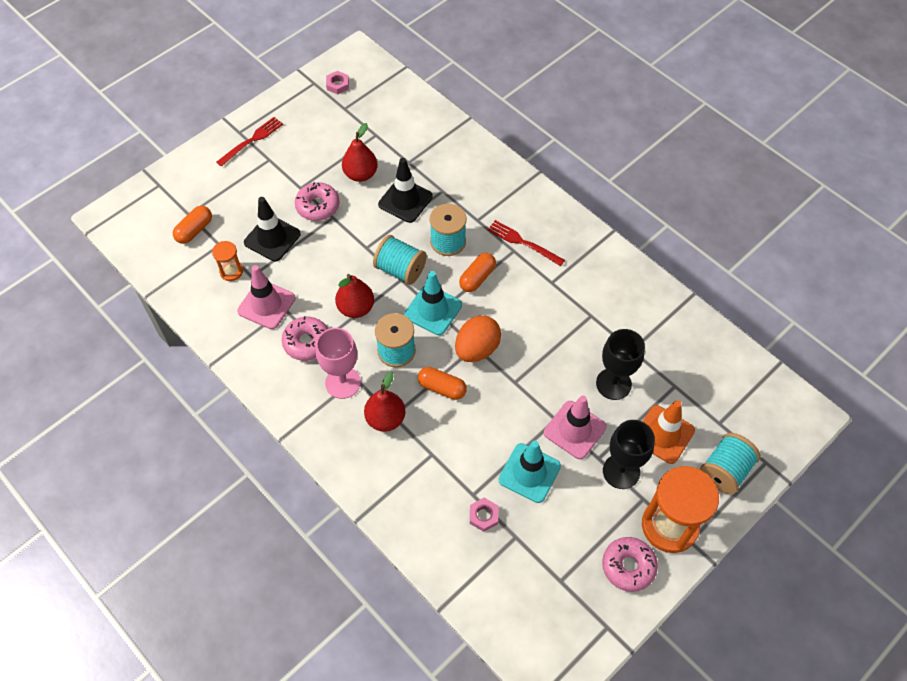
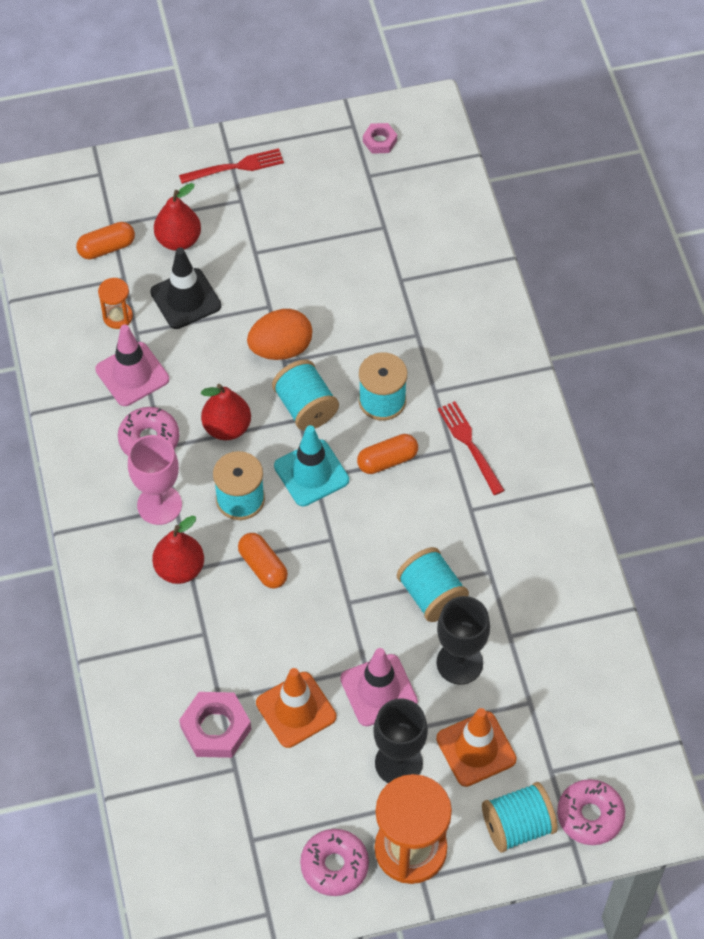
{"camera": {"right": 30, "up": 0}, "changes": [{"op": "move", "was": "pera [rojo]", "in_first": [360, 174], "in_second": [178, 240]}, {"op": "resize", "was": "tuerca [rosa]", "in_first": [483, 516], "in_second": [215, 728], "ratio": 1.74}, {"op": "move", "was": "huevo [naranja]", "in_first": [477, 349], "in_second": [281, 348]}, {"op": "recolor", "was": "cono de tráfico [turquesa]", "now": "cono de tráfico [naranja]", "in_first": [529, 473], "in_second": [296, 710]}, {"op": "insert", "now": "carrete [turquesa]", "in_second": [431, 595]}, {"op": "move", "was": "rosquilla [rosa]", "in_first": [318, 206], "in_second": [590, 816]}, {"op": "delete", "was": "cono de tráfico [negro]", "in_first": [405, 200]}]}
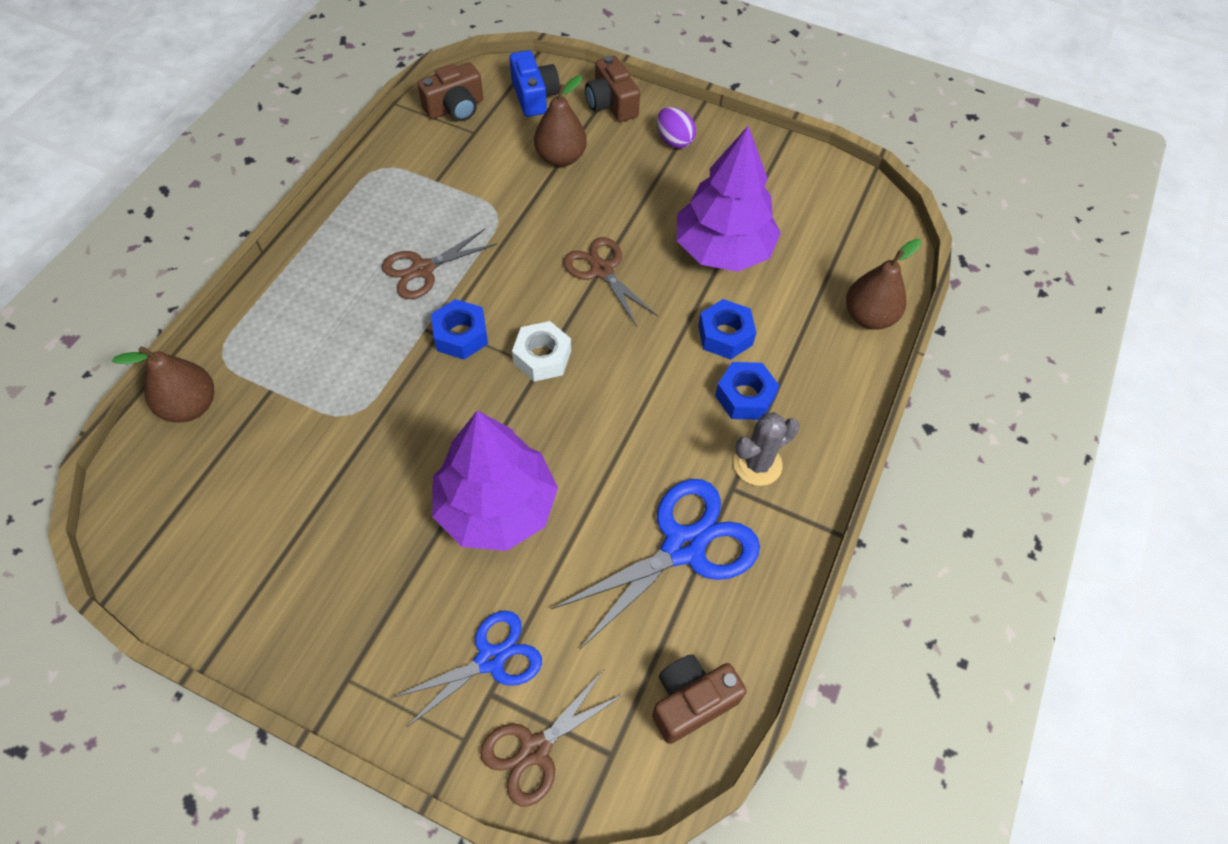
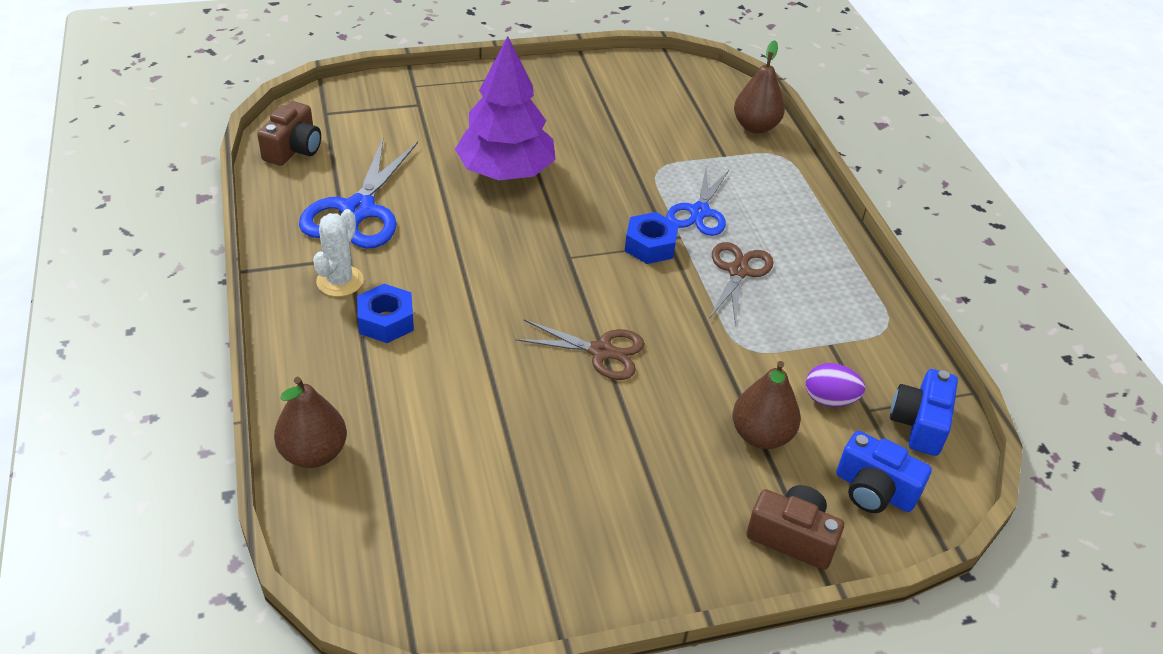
{"camera": {"right": 140, "up": -15}, "changes": [{"op": "recolor", "was": "cactus [gris]", "now": "cactus [blanco]", "in_first": [757, 464], "in_second": [340, 281]}, {"op": "move", "was": "tijeras [azul]", "in_first": [490, 659], "in_second": [699, 212]}, {"op": "move", "was": "huevo [morado]", "in_first": [674, 140], "in_second": [829, 399]}, {"op": "recolor", "was": "cámara [marrón]", "now": "cámara [azul]", "in_first": [455, 108], "in_second": [919, 424]}, {"op": "delete", "was": "tijeras [marrón]", "in_first": [535, 749]}, {"op": "delete", "was": "tuerca [blanco]", "in_first": [542, 357]}, {"op": "delete", "was": "árbol [morado]", "in_first": [723, 249]}, {"op": "delete", "was": "tuerca [azul]", "in_first": [725, 335]}]}
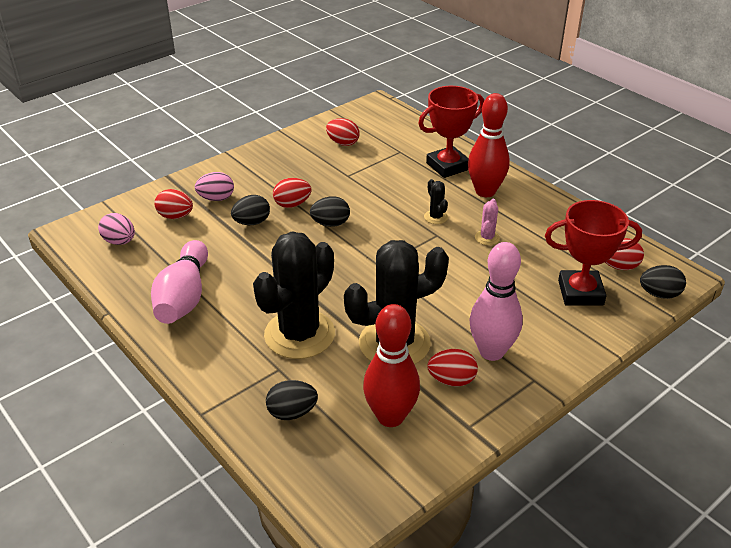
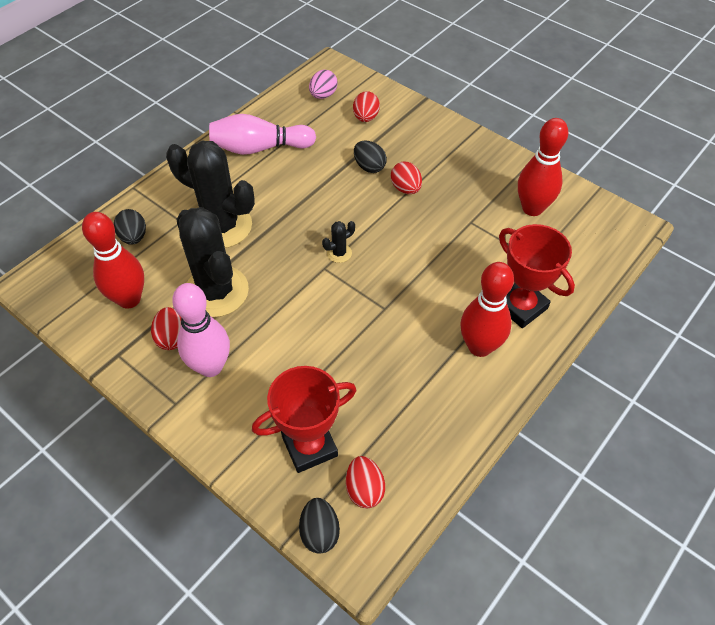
{"camera": {"right": 80, "up": 15}, "changes": [{"op": "rotate", "was": "trofeo [rojo]", "in_first": [580, 293], "in_second": [309, 446], "clockwise": 75}, {"op": "move", "was": "cactus [negro]", "in_first": [436, 217], "in_second": [339, 253]}, {"op": "replace", "was": "huevo [rojo]", "now": "bolo [rojo]", "in_first": [343, 143], "in_second": [532, 208]}, {"op": "delete", "was": "huevo [rosa]", "in_first": [216, 198]}, {"op": "delete", "was": "huevo [negro]", "in_first": [330, 224]}, {"op": "delete", "was": "cactus [rosa]", "in_first": [487, 238]}]}
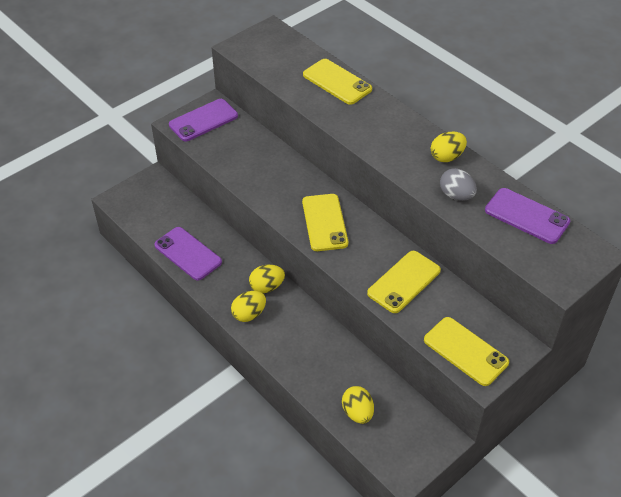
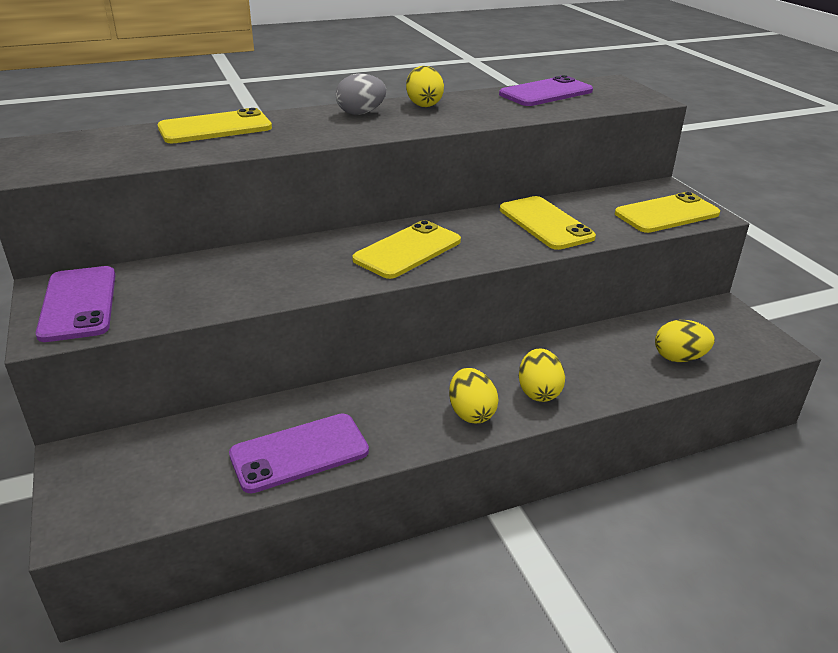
{"camera": {"right": -70, "up": -15}, "changes": [{"op": "move", "was": "huevo [gris]", "in_first": [456, 195], "in_second": [361, 113]}, {"op": "rotate", "was": "móvil [amarillo]", "in_first": [324, 222], "in_second": [408, 250], "clockwise": -60}, {"op": "move", "was": "huevo [amarillo]", "in_first": [267, 287], "in_second": [538, 392]}]}
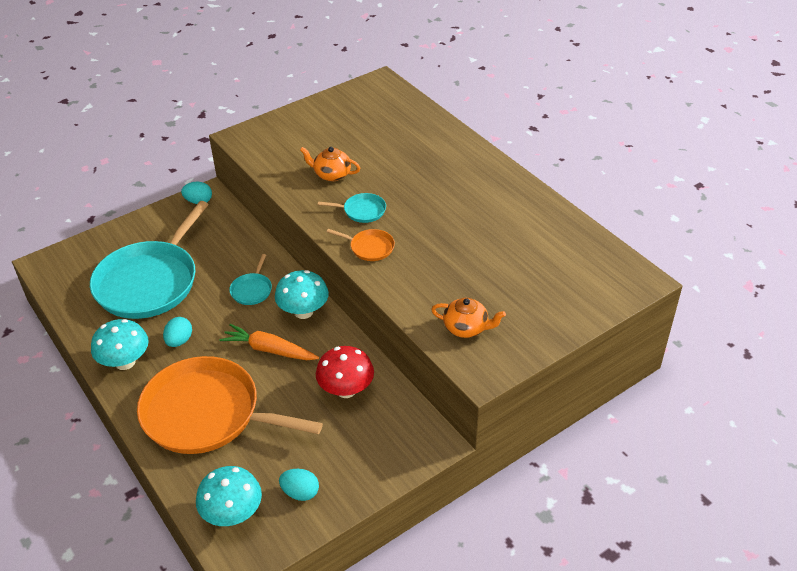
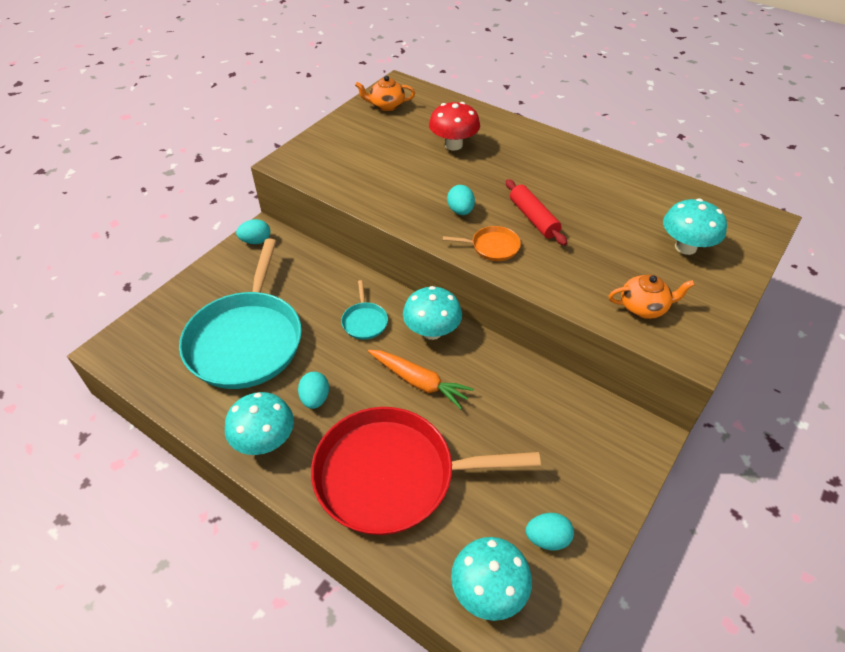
{"camera": {"right": -20, "up": 5}, "changes": [{"op": "recolor", "was": "sartén [naranja]", "now": "sartén [rojo]", "in_first": [207, 413], "in_second": [392, 475]}, {"op": "move", "was": "tetera [naranja]", "in_first": [331, 174], "in_second": [386, 106]}, {"op": "rotate", "was": "zanahoria [naranja]", "in_first": [269, 350], "in_second": [419, 382], "clockwise": -150}, {"op": "move", "was": "seta [rojo]", "in_first": [346, 390], "in_second": [453, 145]}, {"op": "replace", "was": "sartén [turquesa]", "now": "huevo [turquesa]", "in_first": [362, 211], "in_second": [460, 211]}, {"op": "insert", "now": "rodillo [rojo]", "in_second": [533, 218]}, {"op": "insert", "now": "seta [turquesa]", "in_second": [685, 247]}]}
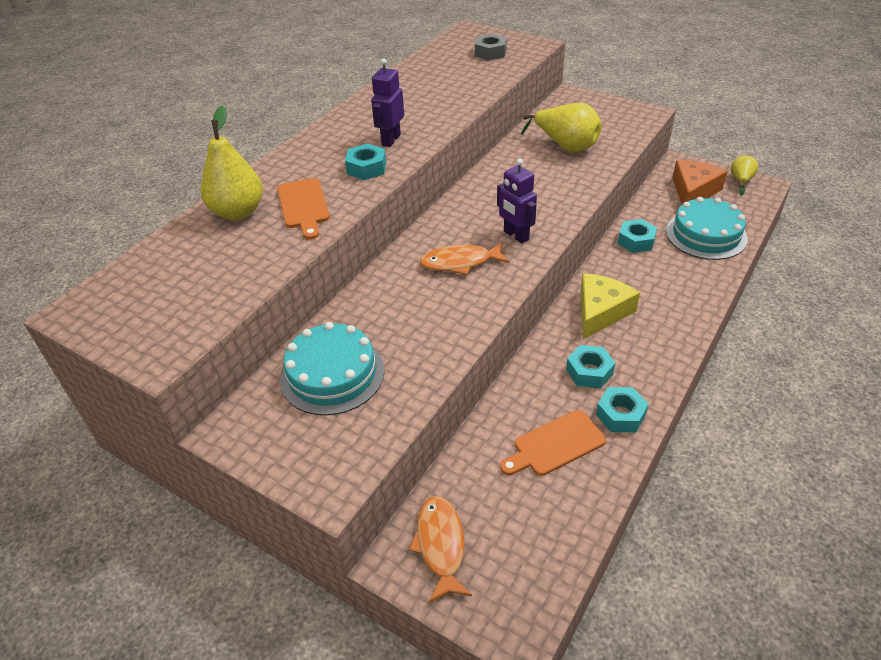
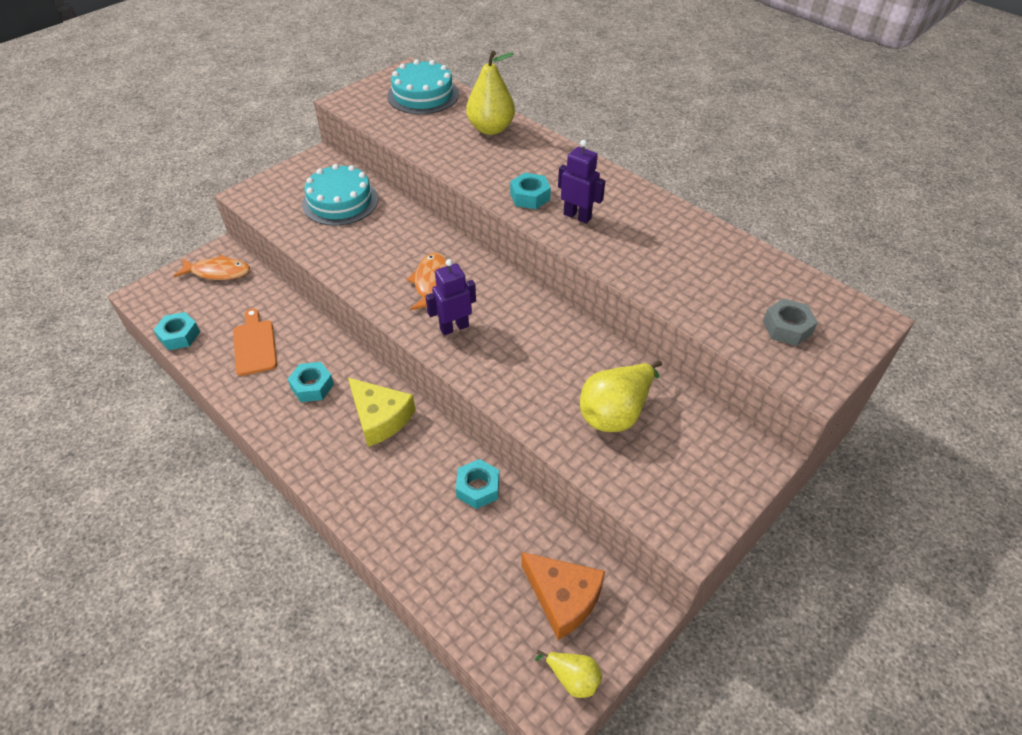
{"camera": {"right": 100, "up": 5}, "changes": [{"op": "move", "was": "tuerca [turquesa]", "in_first": [620, 415], "in_second": [179, 335]}, {"op": "move", "was": "tarta [turquesa]", "in_first": [706, 235], "in_second": [423, 95]}, {"op": "delete", "was": "tabla de cortar [naranja]", "in_first": [303, 206]}]}
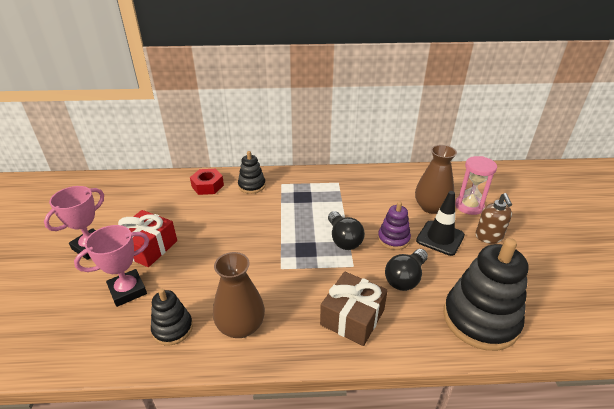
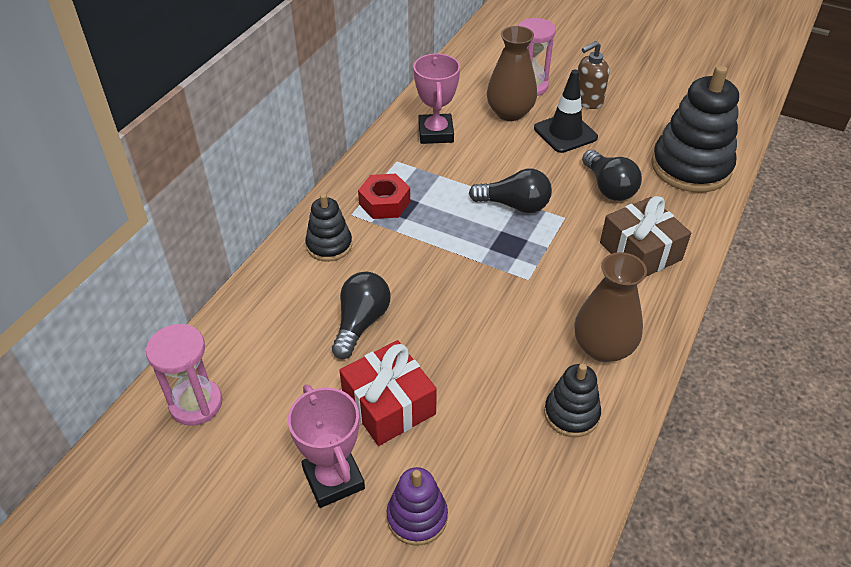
{"camera": {"right": -60, "up": 10}, "changes": [{"op": "insert", "now": "reloj de arena [rosa]", "in_second": [196, 404]}, {"op": "insert", "now": "bombilla [negro]", "in_second": [361, 323]}, {"op": "move", "was": "tuerca [rojo]", "in_first": [207, 186], "in_second": [384, 203]}, {"op": "move", "was": "juguete apilable [morado]", "in_first": [393, 239], "in_second": [417, 517]}, {"op": "move", "was": "trofeo [rosa]", "in_first": [127, 291], "in_second": [436, 133]}, {"op": "rotate", "was": "dispensador de jabón [marrón]", "in_first": [489, 237], "in_second": [587, 101], "clockwise": 120}]}
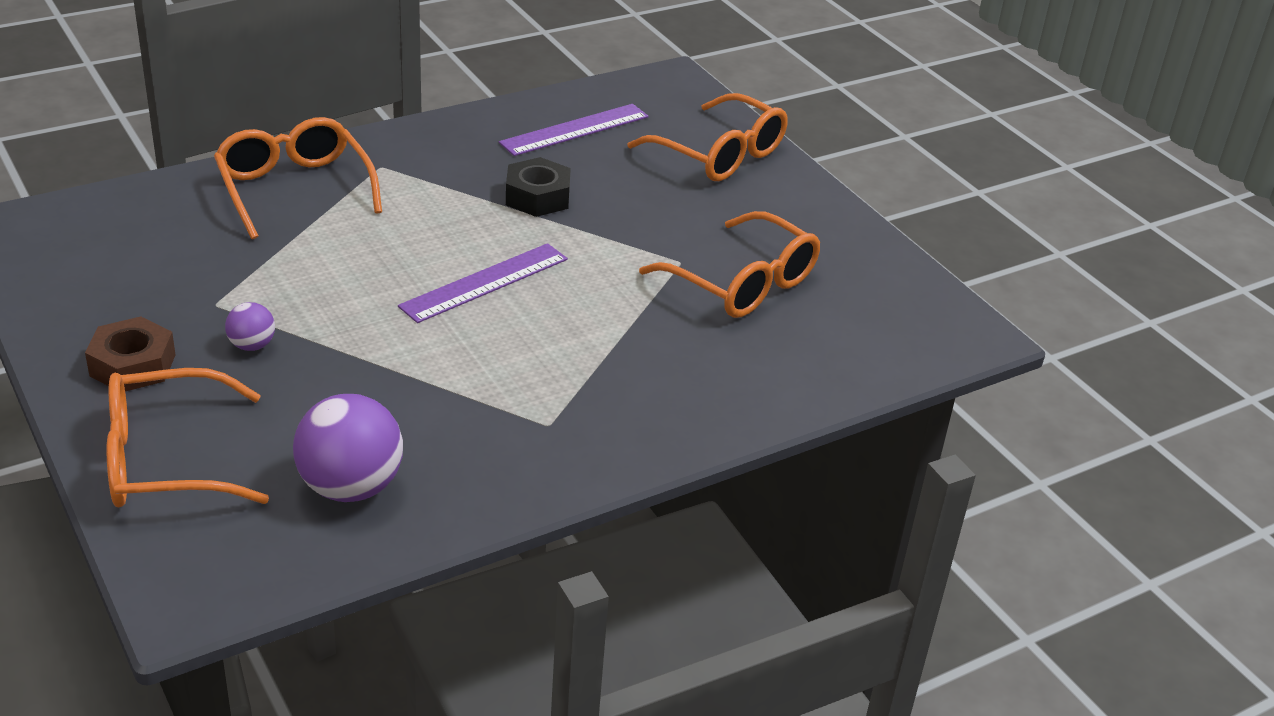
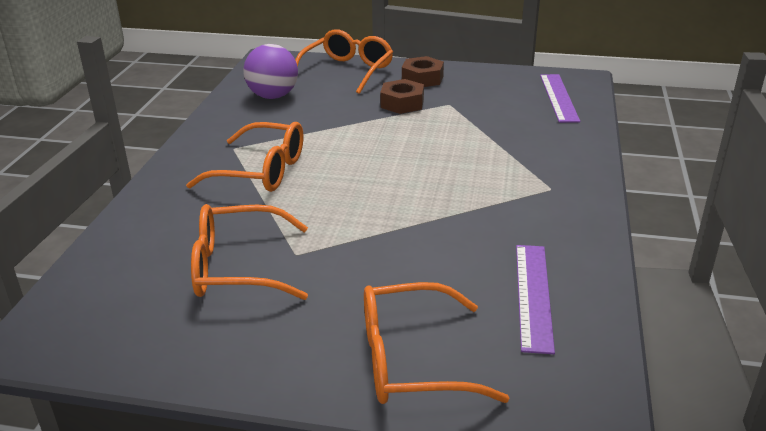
{"camera": {"right": 135, "up": -5}, "changes": [{"op": "move", "was": "gafas [naranja]", "in_first": [295, 189], "in_second": [260, 171]}, {"op": "replace", "was": "pelota [morado]", "now": "tuerca [marrón]", "in_first": [252, 345], "in_second": [402, 103]}, {"op": "move", "was": "regla [morado]", "in_first": [484, 282], "in_second": [559, 97]}, {"op": "delete", "was": "tuerca [negro]", "in_first": [537, 197]}]}
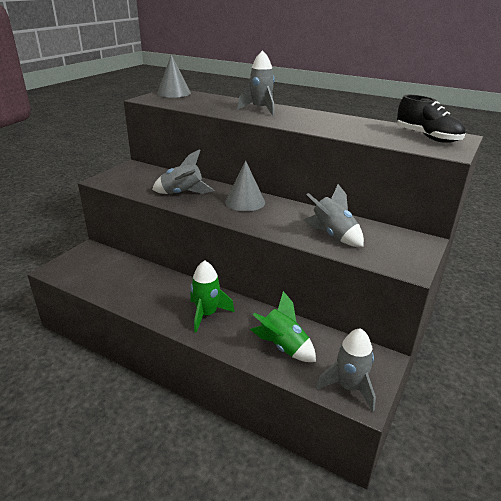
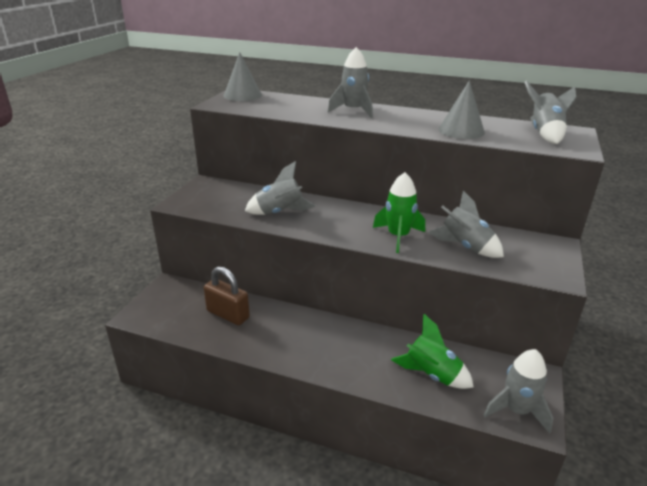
{"camera": {"right": -10, "up": 0}, "changes": [{"op": "insert", "now": "candado [marrón]", "in_second": [228, 314]}, {"op": "move", "was": "cohete [verde]", "in_first": [207, 314], "in_second": [398, 236]}, {"op": "move", "was": "cono [gris]", "in_first": [245, 202], "in_second": [461, 130]}, {"op": "replace", "was": "zapato [negro]", "now": "cohete [gris]", "in_first": [427, 137], "in_second": [544, 134]}]}
